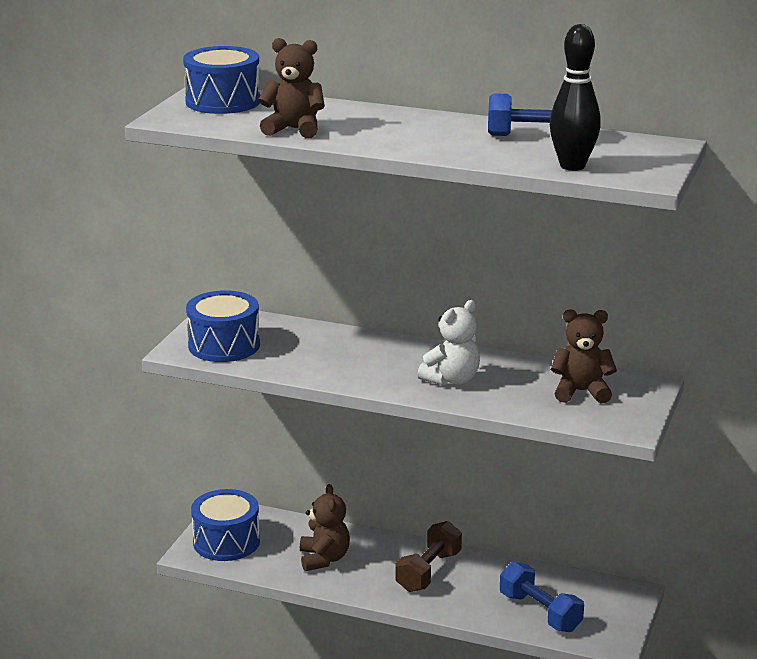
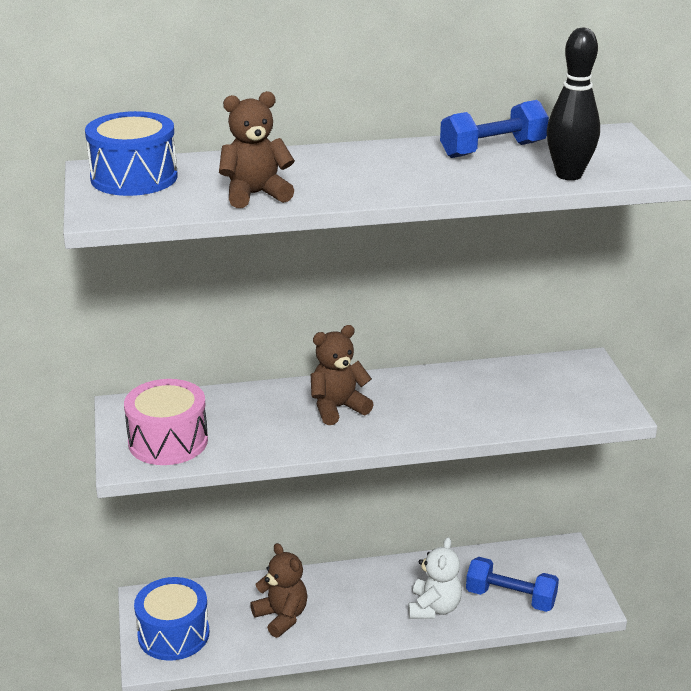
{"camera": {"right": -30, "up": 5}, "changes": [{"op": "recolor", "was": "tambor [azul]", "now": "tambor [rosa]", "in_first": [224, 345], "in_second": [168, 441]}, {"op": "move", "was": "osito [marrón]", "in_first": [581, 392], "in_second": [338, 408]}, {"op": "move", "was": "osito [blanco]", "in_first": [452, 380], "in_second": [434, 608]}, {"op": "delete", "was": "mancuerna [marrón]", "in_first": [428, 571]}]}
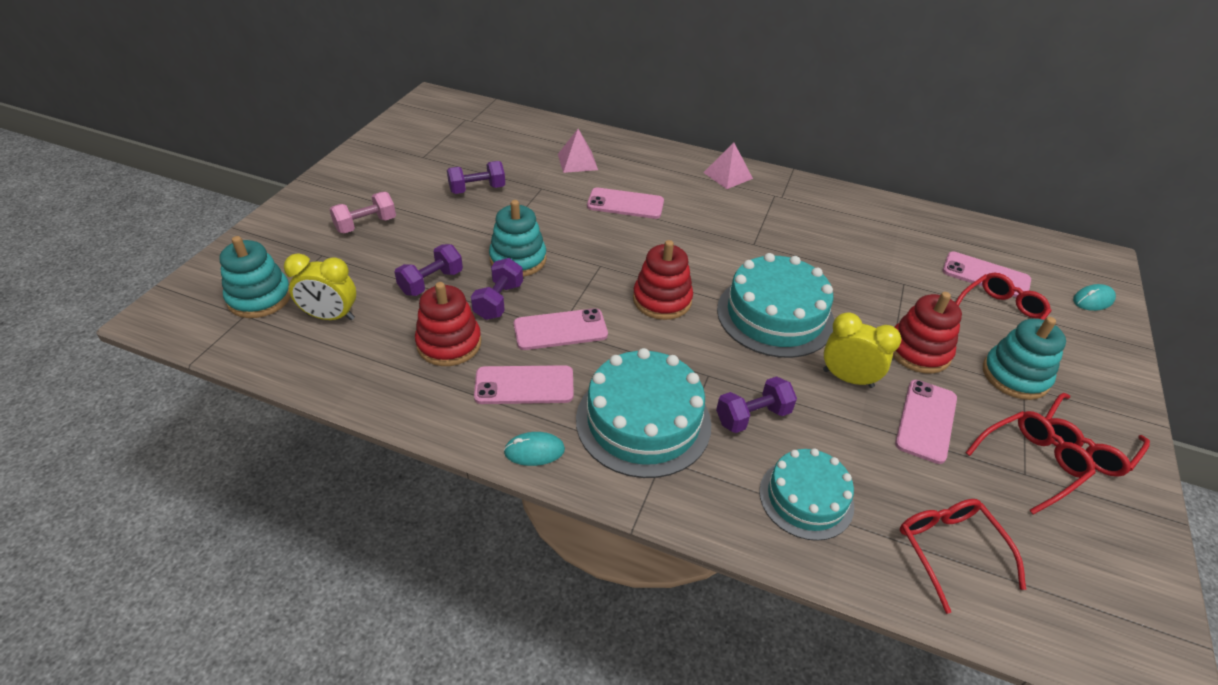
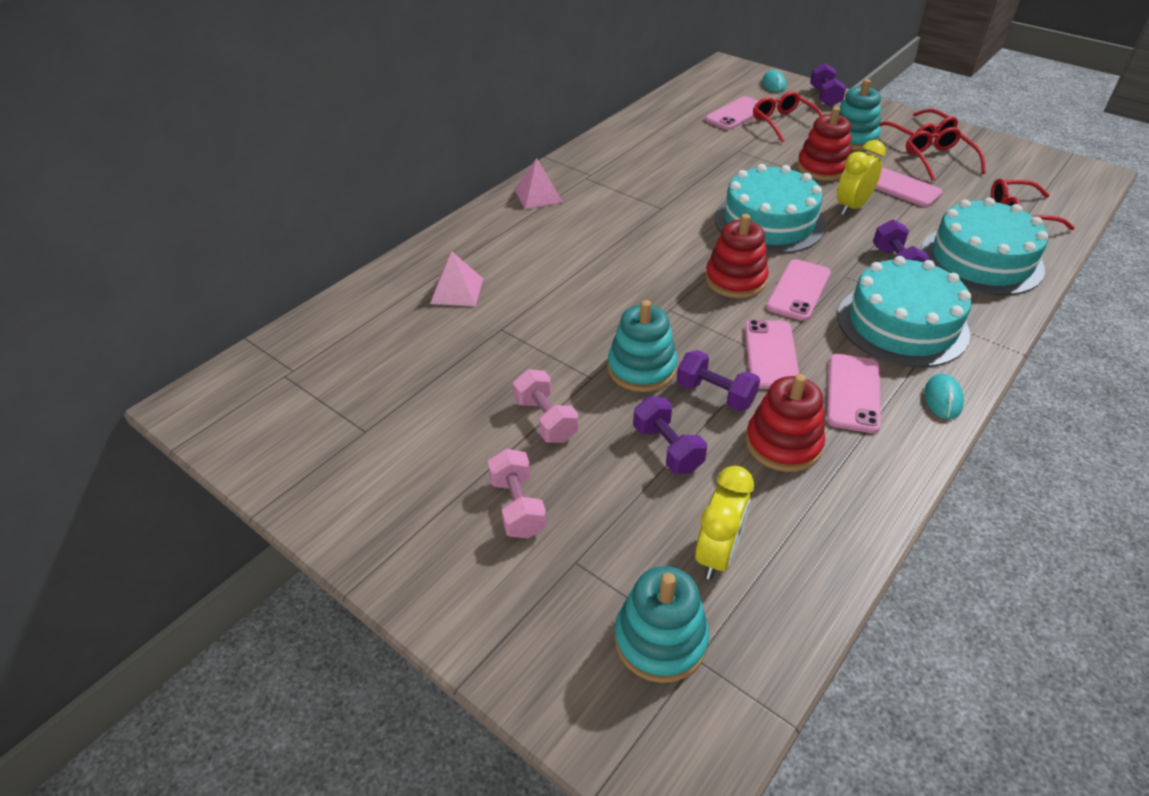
{"camera": {"right": -70, "up": 0}, "changes": [{"op": "insert", "now": "mancuerna [rosa]", "in_second": [545, 420]}, {"op": "move", "was": "móvil [rosa]", "in_first": [625, 204], "in_second": [798, 290]}, {"op": "move", "was": "mancuerna [morado]", "in_first": [477, 189], "in_second": [825, 97]}, {"op": "resize", "was": "tarta [turquesa]", "in_first": [806, 498], "in_second": [981, 259], "ratio": 1.57}]}
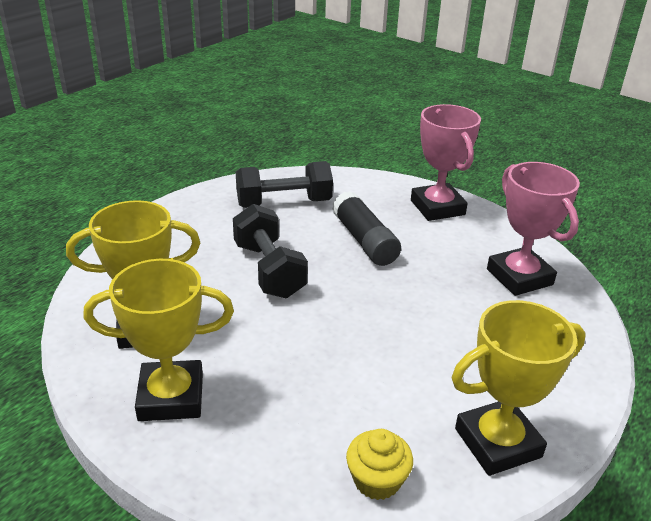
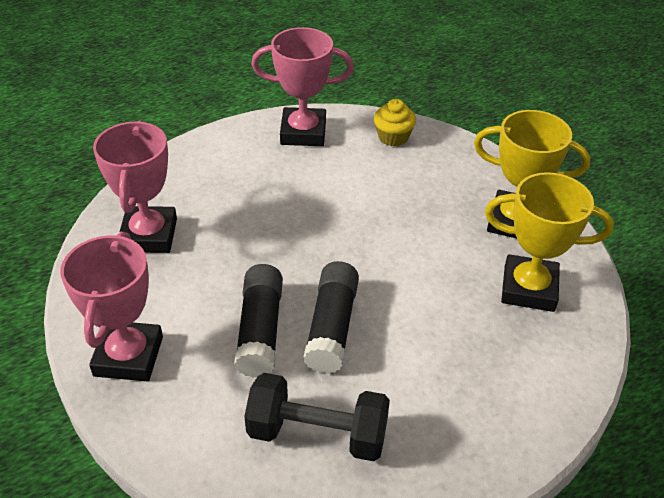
{"camera": {"right": -155, "up": 10}, "changes": [{"op": "recolor", "was": "trofeo [amarillo]", "now": "trofeo [rosa]", "in_first": [497, 443], "in_second": [303, 132]}, {"op": "insert", "now": "barra de pegamento [negro]", "in_second": [332, 327]}, {"op": "delete", "was": "mancuerna [negro]", "in_first": [269, 270]}]}
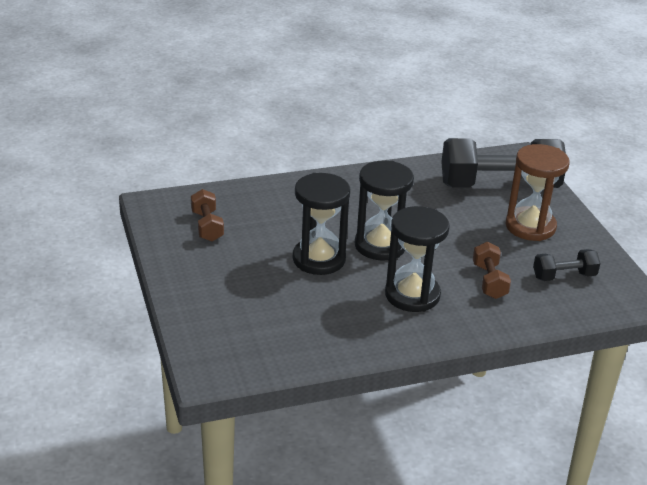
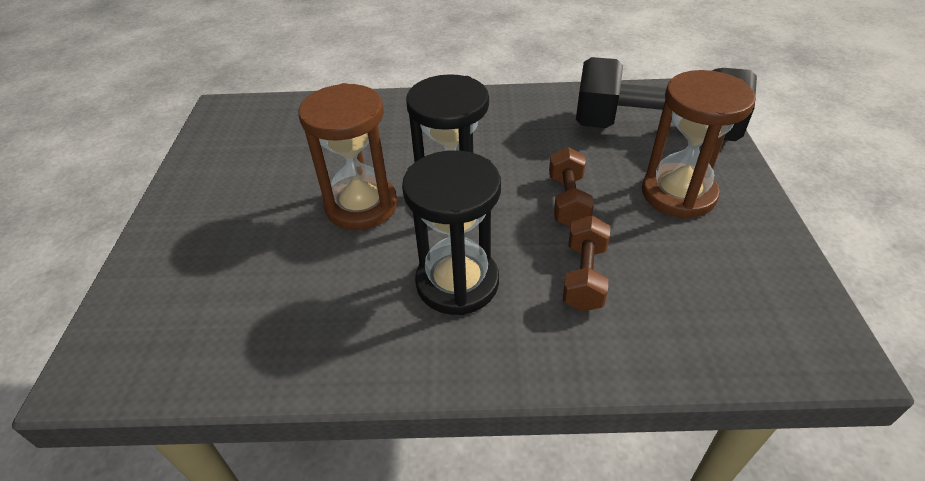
{"camera": {"right": 20, "up": 10}, "changes": [{"op": "recolor", "was": "reloj de arena [negro]", "now": "reloj de arena [marrón]", "in_first": [319, 259], "in_second": [361, 206]}, {"op": "move", "was": "mancuerna [marrón]", "in_first": [207, 226], "in_second": [568, 201]}, {"op": "delete", "was": "mancuerna [negro]", "in_first": [564, 276]}]}
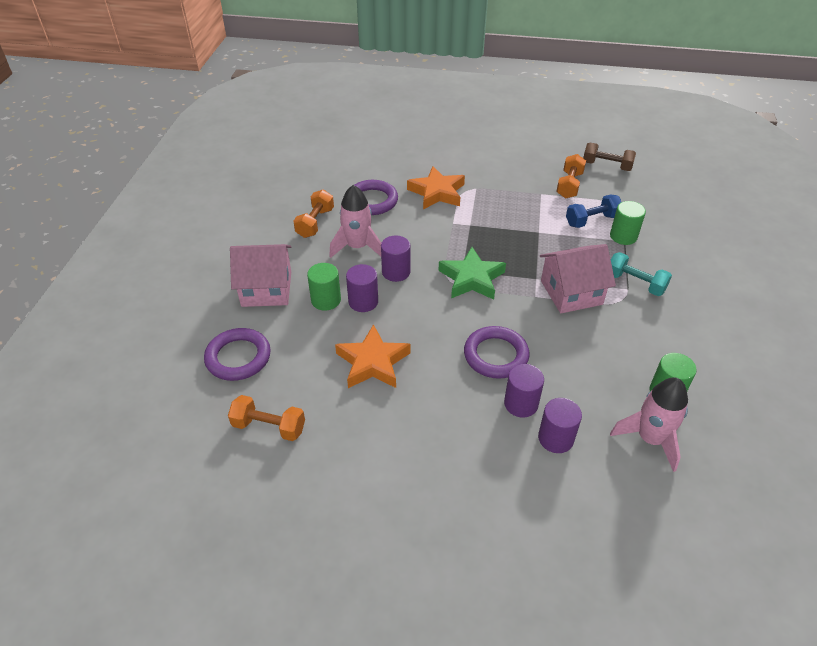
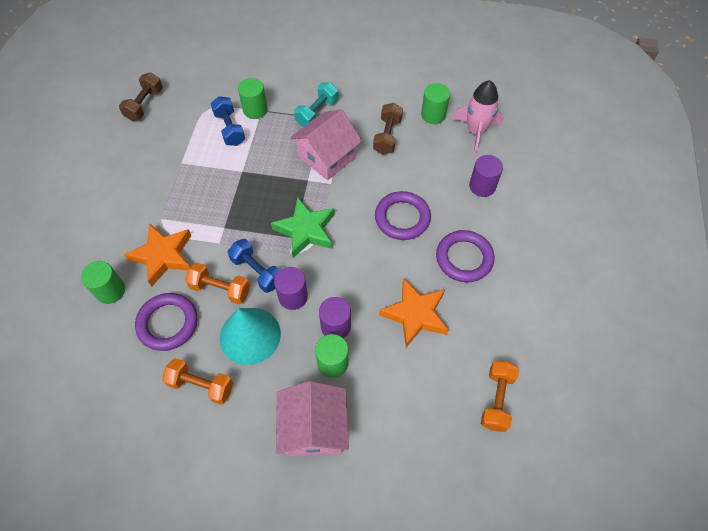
{"camera": {"right": -90, "up": 15}, "changes": [{"op": "insert", "now": "cilindro [verde]", "in_second": [110, 291]}, {"op": "move", "was": "mancuerna [naranja]", "in_first": [569, 185], "in_second": [220, 289]}, {"op": "replace", "was": "cohete [rosa]", "now": "cono [turquesa]", "in_first": [357, 247], "in_second": [250, 335]}, {"op": "insert", "now": "mancuerna [azul]", "in_second": [257, 271]}, {"op": "rotate", "was": "casa [rosa]", "in_first": [571, 292], "in_second": [327, 157], "clockwise": 60}, {"op": "insert", "now": "mancuerna [marrón]", "in_second": [387, 136]}, {"op": "move", "was": "anillo [morado]", "in_first": [238, 357], "in_second": [464, 258]}, {"op": "delete", "was": "cilindro [morado]", "in_first": [521, 404]}]}
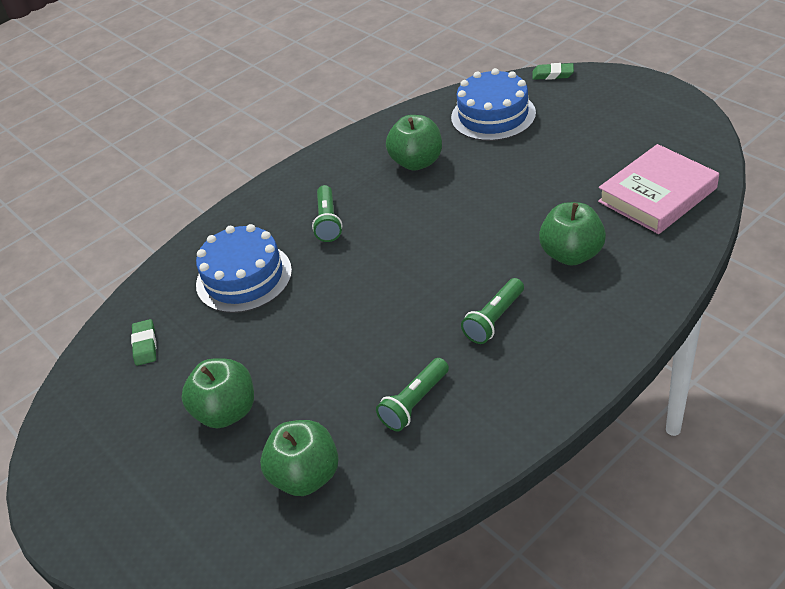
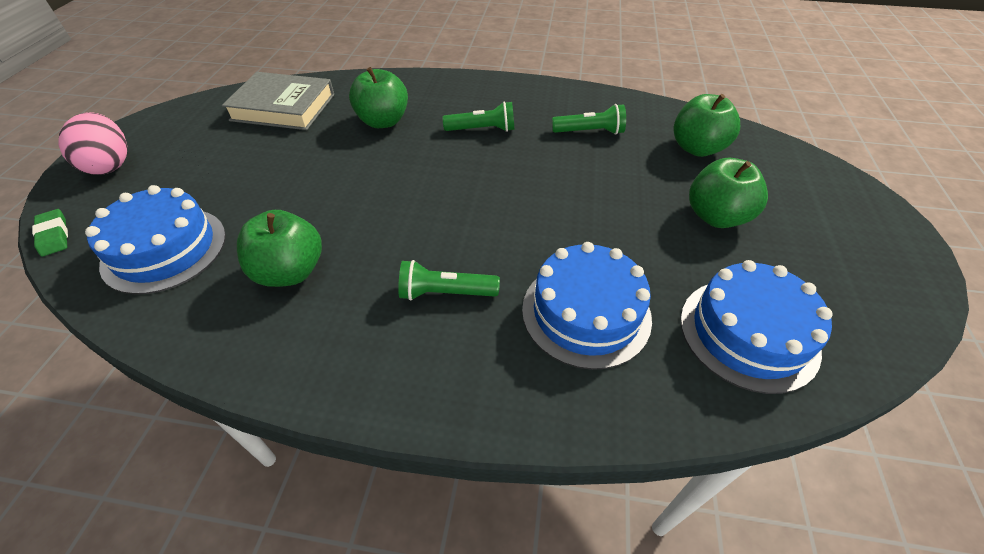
{"camera": {"right": -135, "up": 5}, "changes": [{"op": "insert", "now": "huevo [rosa]", "in_second": [110, 165]}, {"op": "recolor", "was": "libro [rosa]", "now": "libro [gris]", "in_first": [657, 195], "in_second": [283, 107]}, {"op": "rotate", "was": "lámpara de mano [verde]", "in_first": [328, 222], "in_second": [445, 292], "clockwise": -135}, {"op": "replace", "was": "goma de borrar [verde]", "now": "tarta [azul]", "in_first": [145, 345], "in_second": [748, 333]}]}
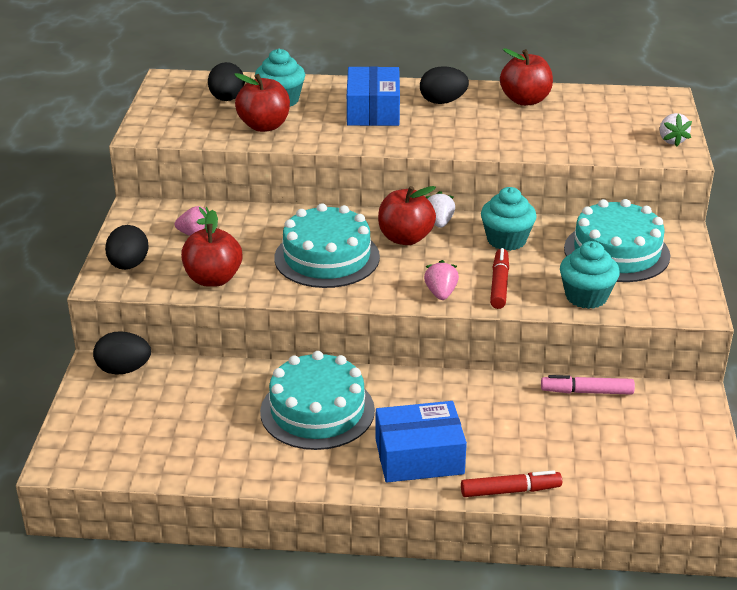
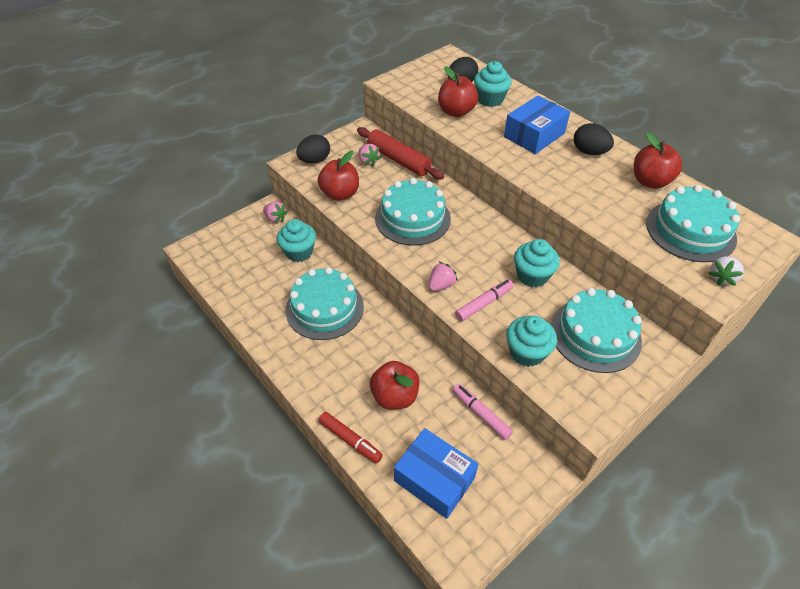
{"camera": {"right": 45, "up": 15}, "changes": [{"op": "replace", "was": "huevo [negro]", "now": "fresa [rosa]", "in_first": [124, 369], "in_second": [275, 218]}, {"op": "insert", "now": "magdalena [turquesa]", "in_second": [299, 252]}, {"op": "insert", "now": "rodillo [rojo]", "in_second": [398, 160]}, {"op": "move", "was": "manzana [rojo]", "in_first": [405, 238], "in_second": [395, 396]}, {"op": "move", "was": "caja [azul]", "in_first": [419, 456], "in_second": [434, 479]}, {"op": "recolor", "was": "rotulador [rojo]", "now": "rotulador [rosa]", "in_first": [499, 284], "in_second": [484, 303]}, {"op": "insert", "now": "tarta [turquesa]", "in_second": [690, 230]}, {"op": "delete", "was": "fresa [blanco]", "in_first": [439, 222]}]}
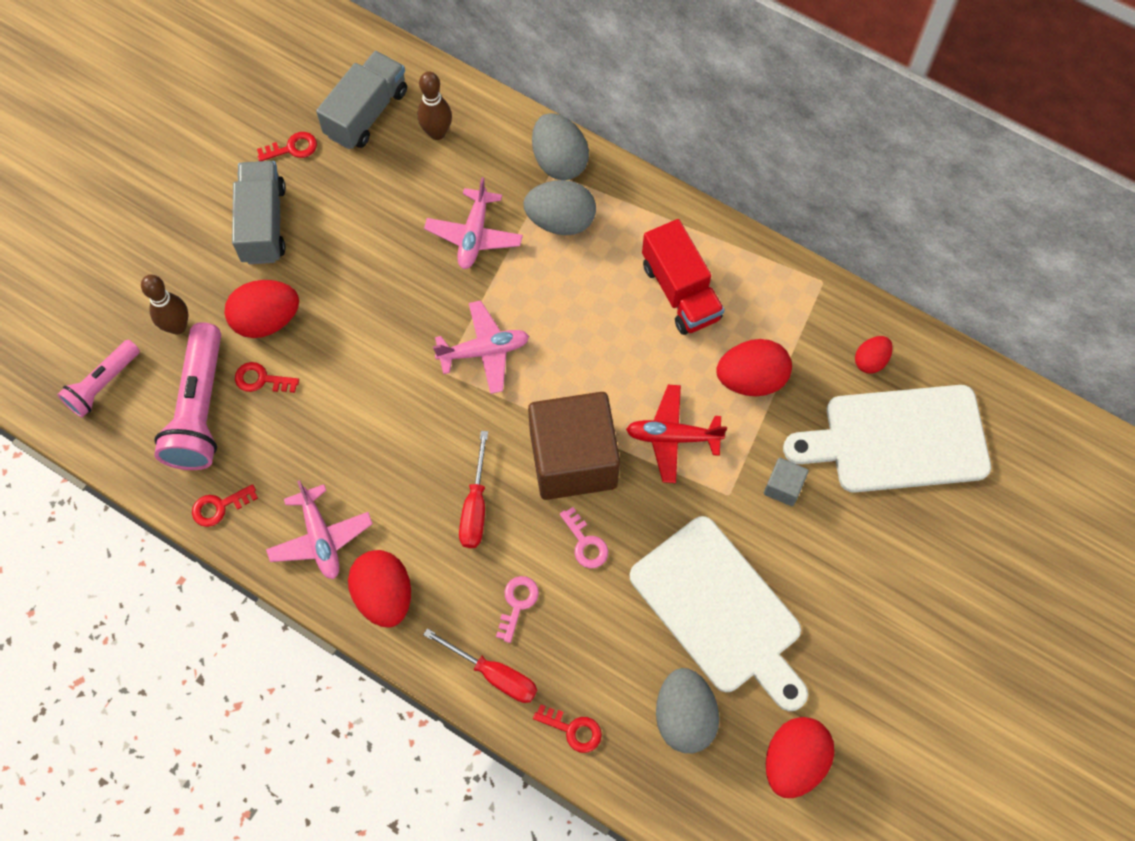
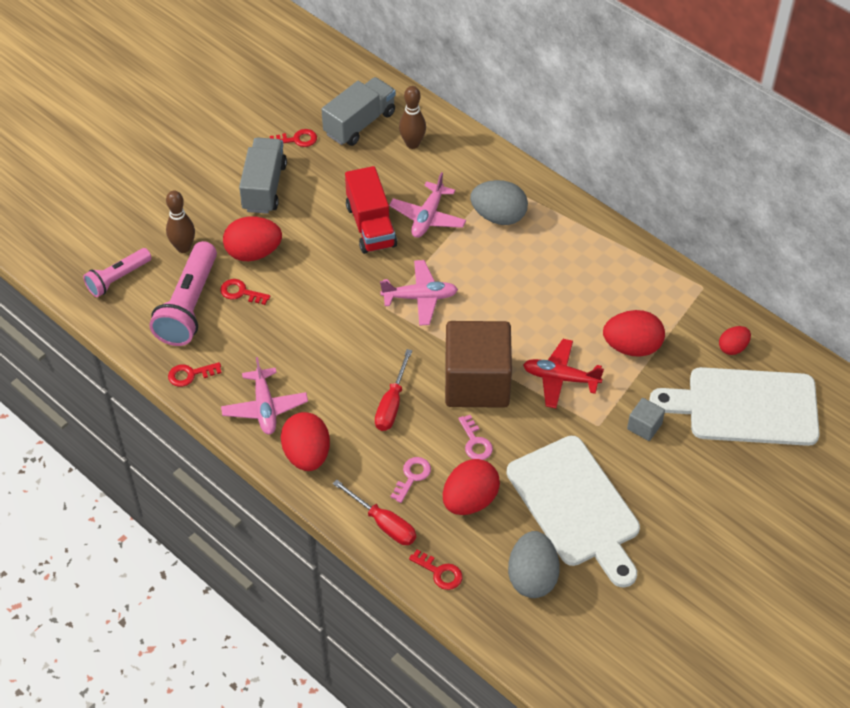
{"camera": {"right": 10, "up": -15}, "changes": [{"op": "move", "was": "camión [rojo]", "in_first": [680, 291], "in_second": [370, 226]}, {"op": "move", "was": "huevo [rojo]", "in_first": [793, 761], "in_second": [470, 500]}, {"op": "delete", "was": "huevo [gris]", "in_first": [559, 161]}]}
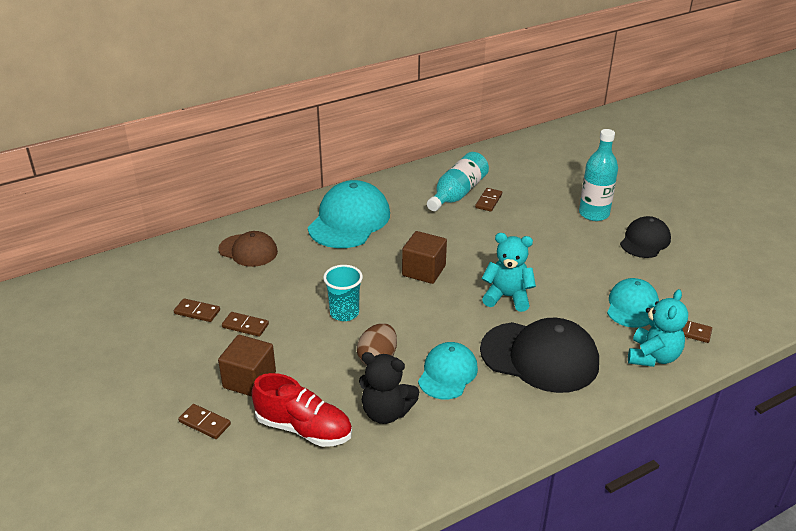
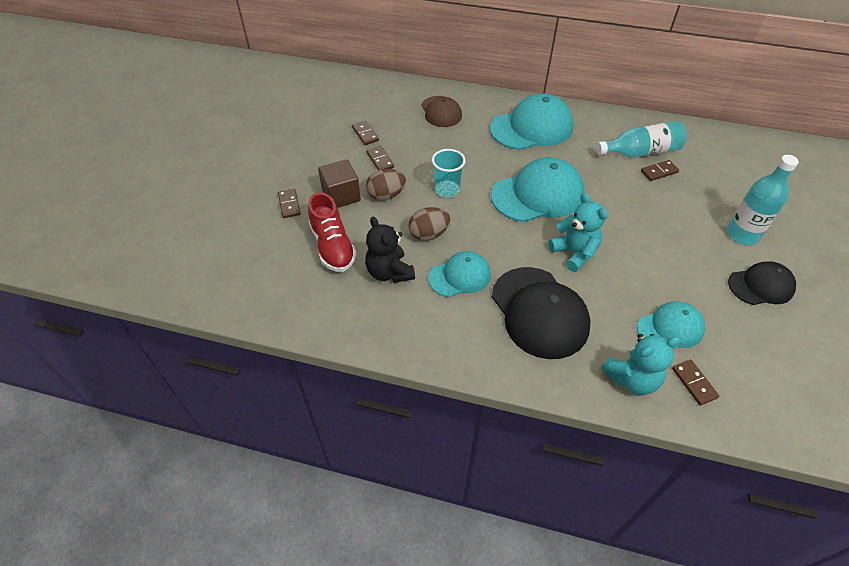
{"camera": {"right": 45, "up": 15}, "changes": [{"op": "insert", "now": "huevo [marrón]", "in_second": [386, 195]}, {"op": "replace", "was": "cubo [marrón]", "now": "gorra [turquesa]", "in_first": [424, 271], "in_second": [537, 194]}]}
